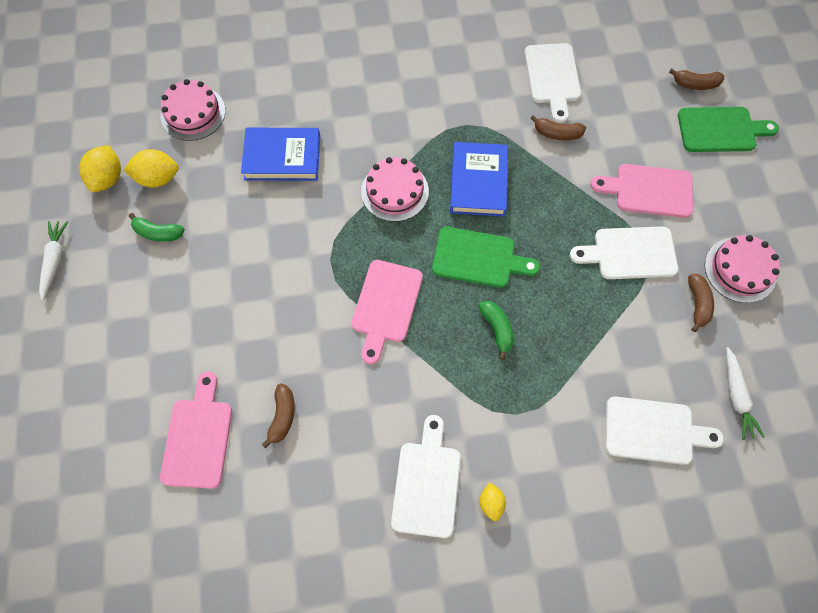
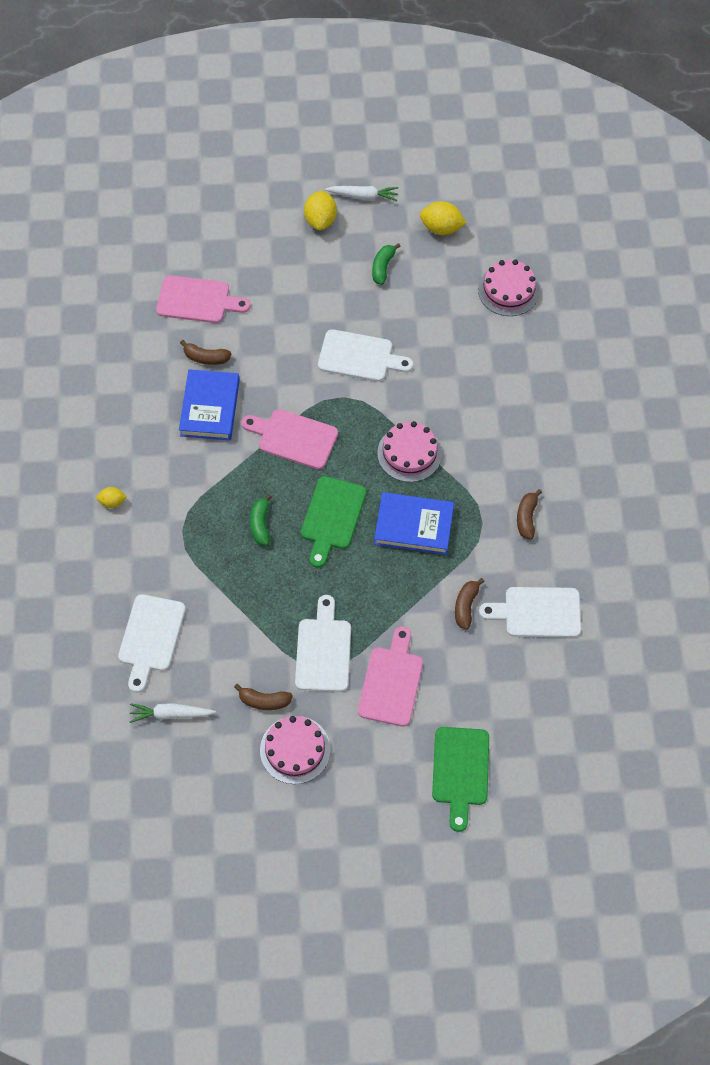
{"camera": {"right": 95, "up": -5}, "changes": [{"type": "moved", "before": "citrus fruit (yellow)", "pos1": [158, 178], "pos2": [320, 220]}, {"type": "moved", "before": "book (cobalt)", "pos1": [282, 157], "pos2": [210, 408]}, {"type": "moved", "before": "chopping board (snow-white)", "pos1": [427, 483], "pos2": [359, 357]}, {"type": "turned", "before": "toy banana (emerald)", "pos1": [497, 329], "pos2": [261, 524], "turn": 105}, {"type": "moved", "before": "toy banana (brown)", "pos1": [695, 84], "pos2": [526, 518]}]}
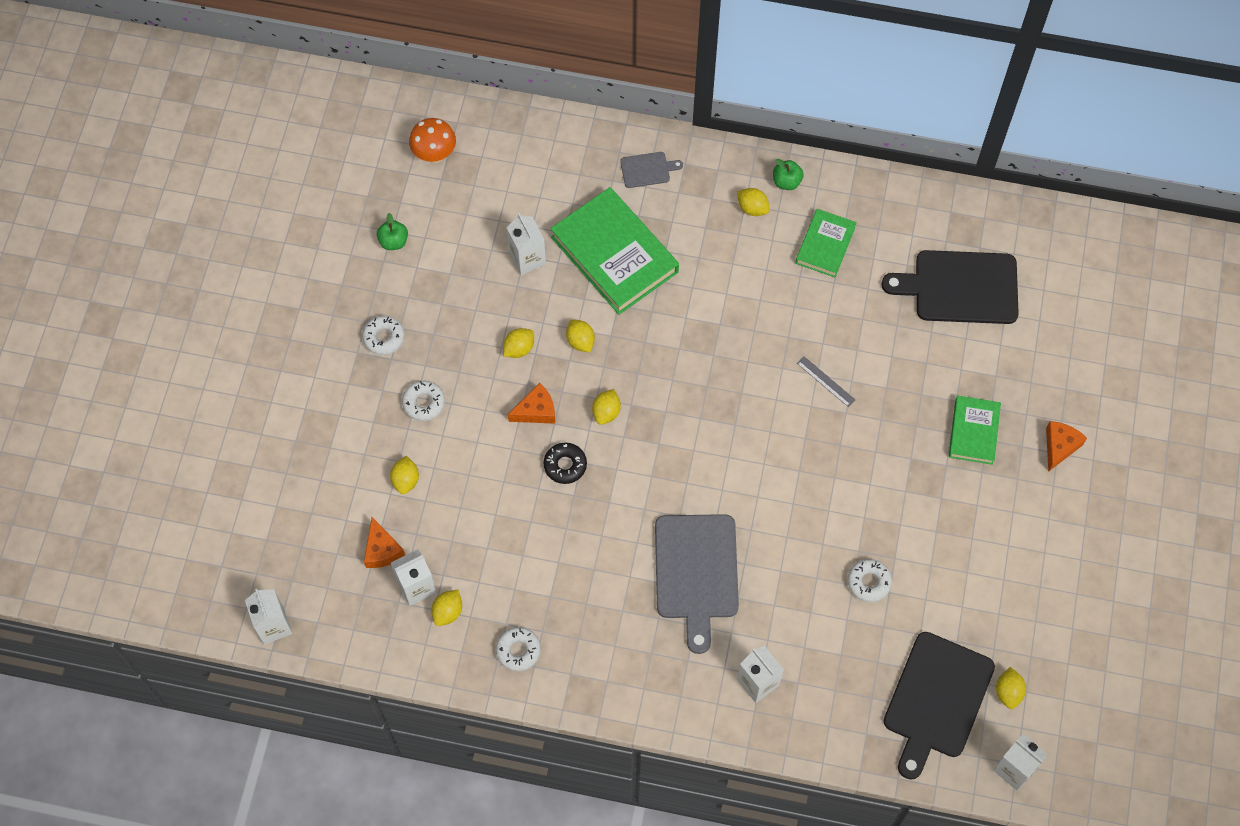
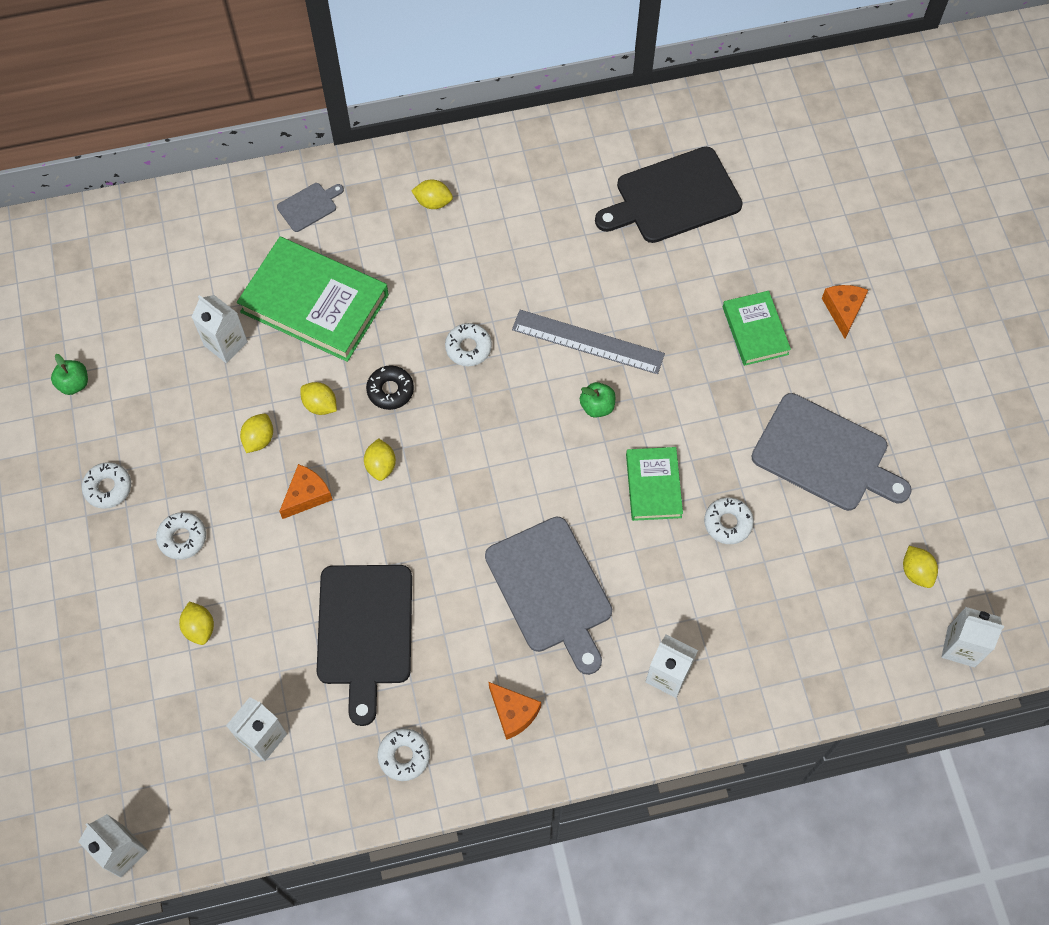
{"camera": {"right": -25, "up": 0}, "changes": [{"type": "moved", "before": "piece of cheese (orange-coloured)", "pos1": [382, 550], "pos2": [513, 713]}, {"type": "removed", "before": "mushroom (orange-coloured)", "pos1": [434, 155]}, {"type": "removed", "before": "citrus fruit (yellow)", "pos1": [448, 612]}, {"type": "moved", "before": "donut (ebony)", "pos1": [565, 465], "pos2": [390, 390]}, {"type": "moved", "before": "apple fruit (emerald)", "pos1": [786, 182], "pos2": [597, 406]}, {"type": "moved", "before": "book (emerald)", "pos1": [825, 245], "pos2": [653, 486]}, {"type": "resized", "before": "measuring stick (grey)", "pos1": [826, 381], "pos2": [588, 341], "scale": 2.03}, {"type": "moved", "before": "chopping board (ebony)", "pos1": [937, 700], "pos2": [365, 631]}, {"type": "added", "after": "donut (snow-white)", "pos2": [468, 348]}, {"type": "added", "after": "chopping board (grey)", "pos2": [825, 455]}]}
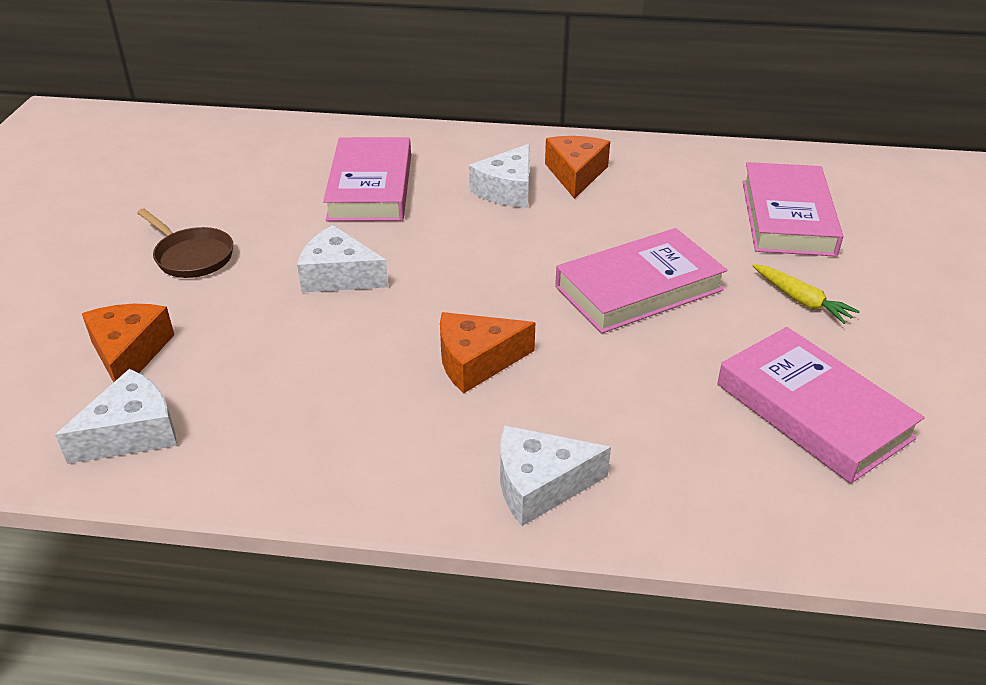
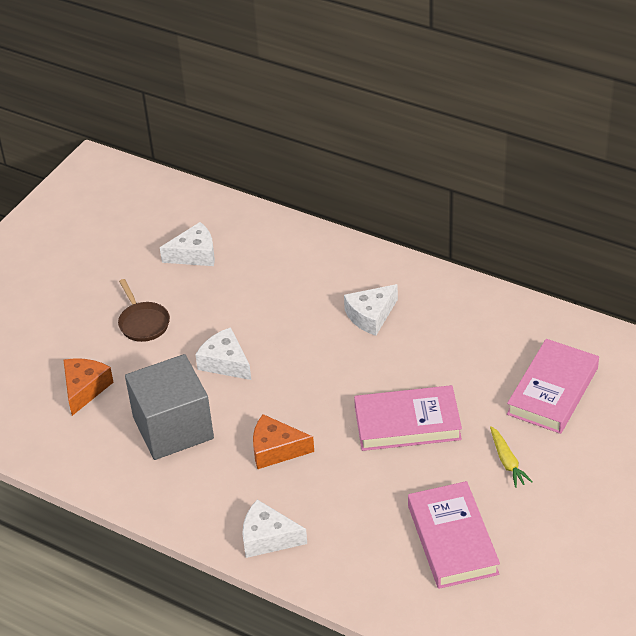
{"camera": {"right": 25, "up": 5}, "changes": [{"type": "moved", "before": "piece of cheese (snow-white)", "pos1": [132, 432], "pos2": [194, 254]}, {"type": "removed", "before": "book (rose-pink)", "pos1": [370, 187]}, {"type": "removed", "before": "piece of cheese (orange-coloured)", "pos1": [575, 174]}, {"type": "added", "after": "block (grey)", "pos2": [173, 428]}]}
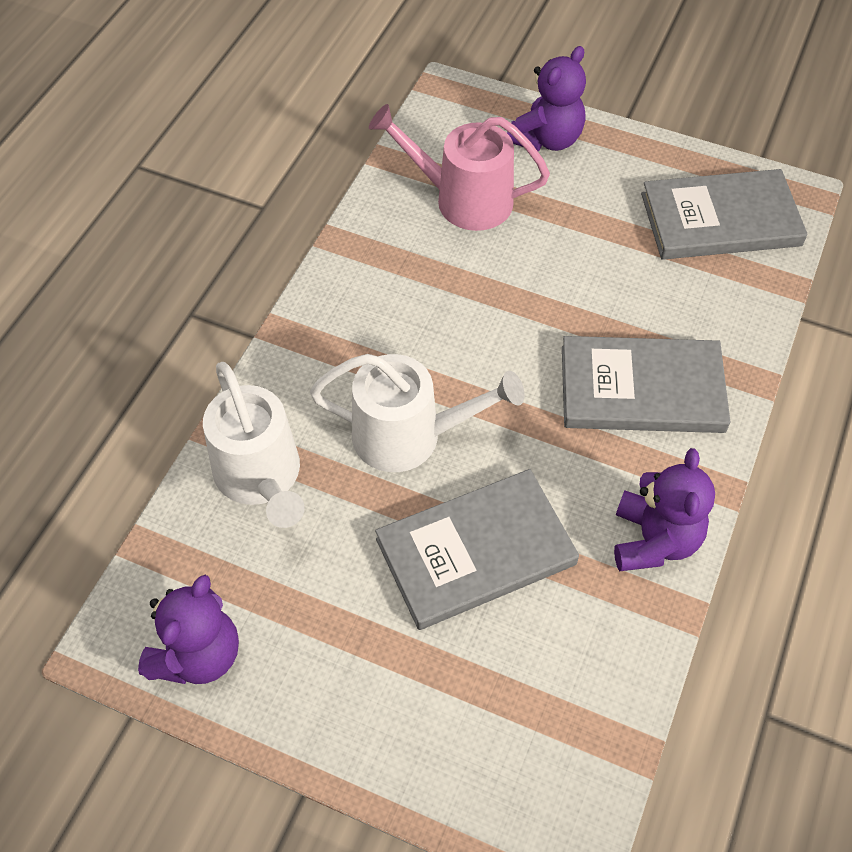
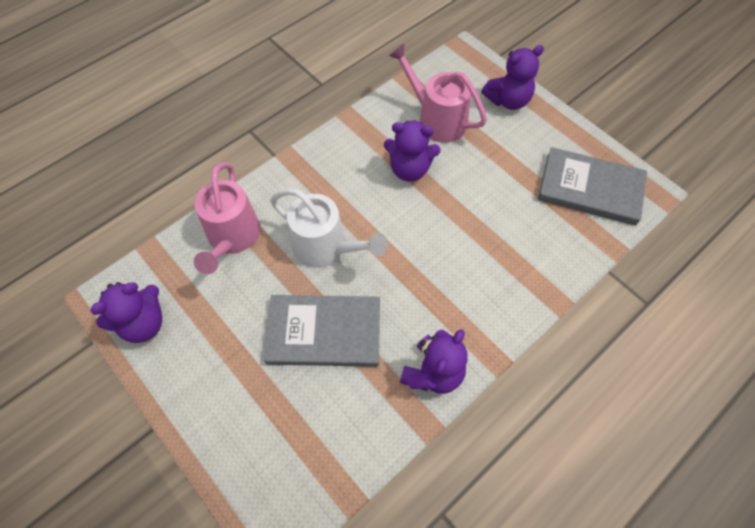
{"camera": {"right": 25, "up": 5}, "changes": [{"type": "recoloured", "before": "watering can (snow-white)", "after": "watering can (rose-pink)", "pos1": [261, 478], "pos2": [232, 238]}, {"type": "removed", "before": "book (grey)", "pos1": [641, 389]}, {"type": "added", "after": "teddy bear (purple)", "pos2": [409, 169]}]}
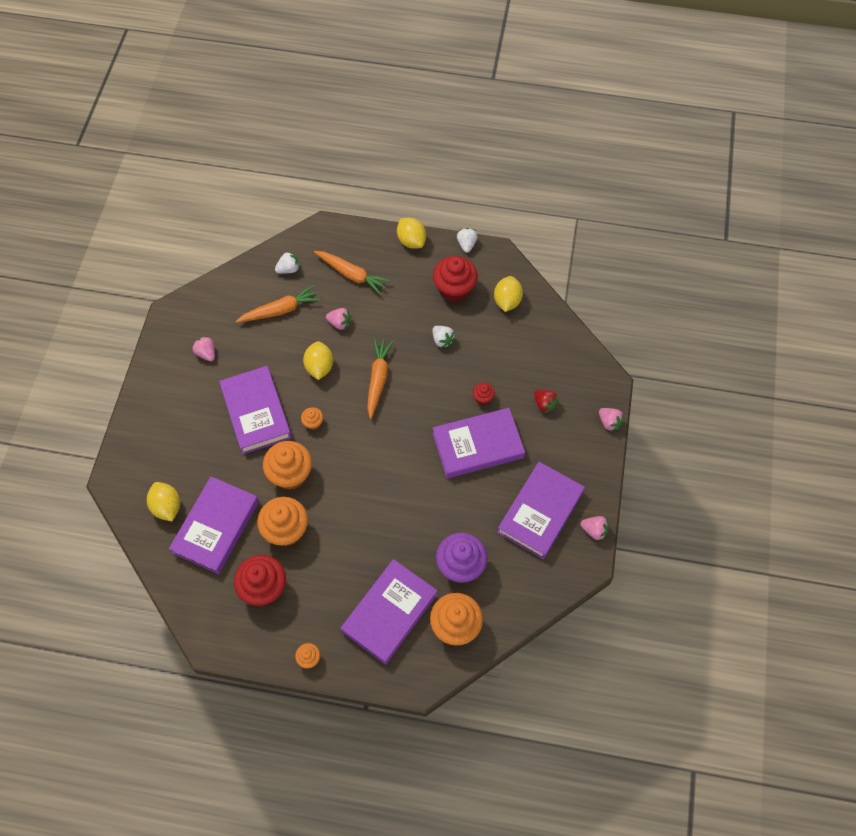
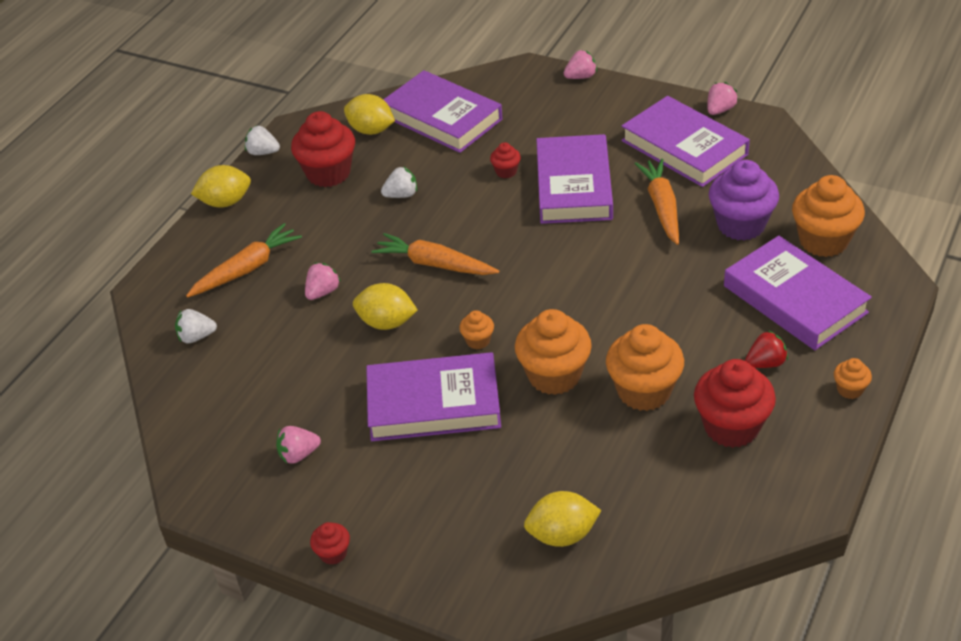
{"camera": {"right": -70, "up": -20}, "changes": [{"type": "moved", "before": "book (purple)", "pos1": [216, 527], "pos2": [442, 118]}, {"type": "moved", "before": "carrot (orange-coloured)", "pos1": [280, 310], "pos2": [662, 207]}, {"type": "turned", "before": "toy strawberry (snow-white)", "pos1": [288, 269], "pos2": [196, 337], "turn": -90}, {"type": "moved", "before": "toy strawberry (scarlet)", "pos1": [544, 404], "pos2": [765, 363]}, {"type": "added", "after": "cupcake (scarlet)", "pos2": [333, 553]}]}
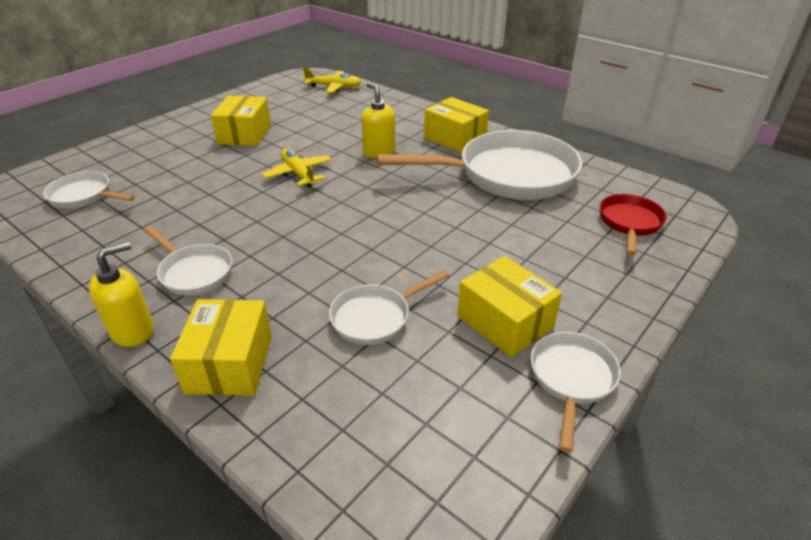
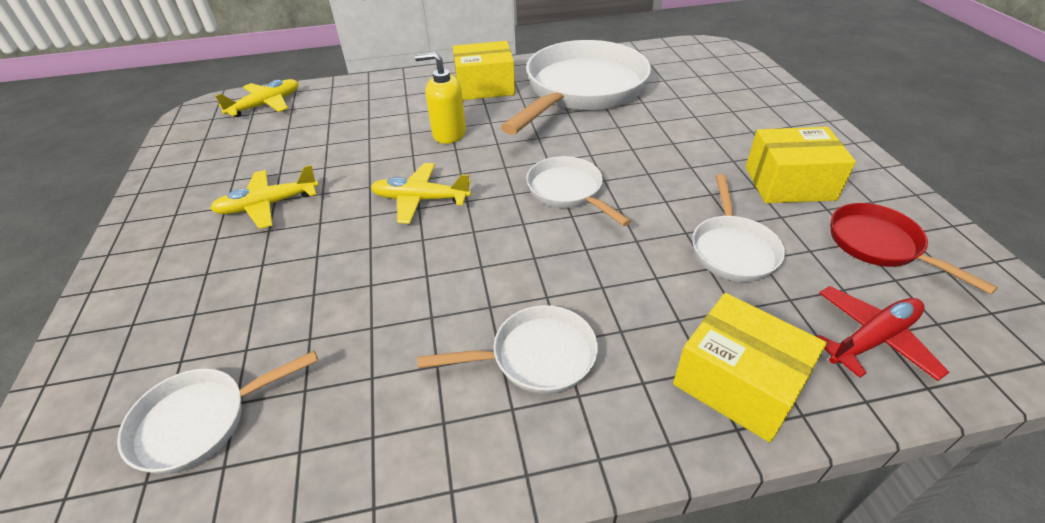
{"camera": {"right": -50, "up": 5}, "changes": [{"type": "removed", "before": "pump bottle (yellow)", "pos1": [133, 331]}, {"type": "replaced", "before": "package (yellow)", "after": "toy plane (yellow)", "pos1": [245, 134], "pos2": [268, 205]}, {"type": "moved", "before": "pan (snow-white)", "pos1": [571, 379], "pos2": [568, 191]}, {"type": "moved", "before": "pan (scarlet)", "pos1": [629, 223], "pos2": [879, 245]}, {"type": "added", "after": "toy plane (scarlet)", "pos2": [872, 339]}]}
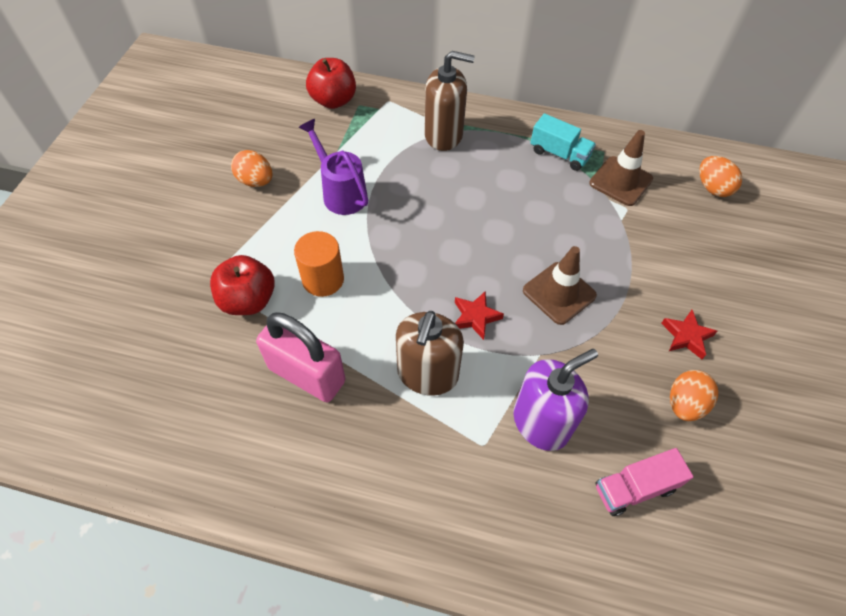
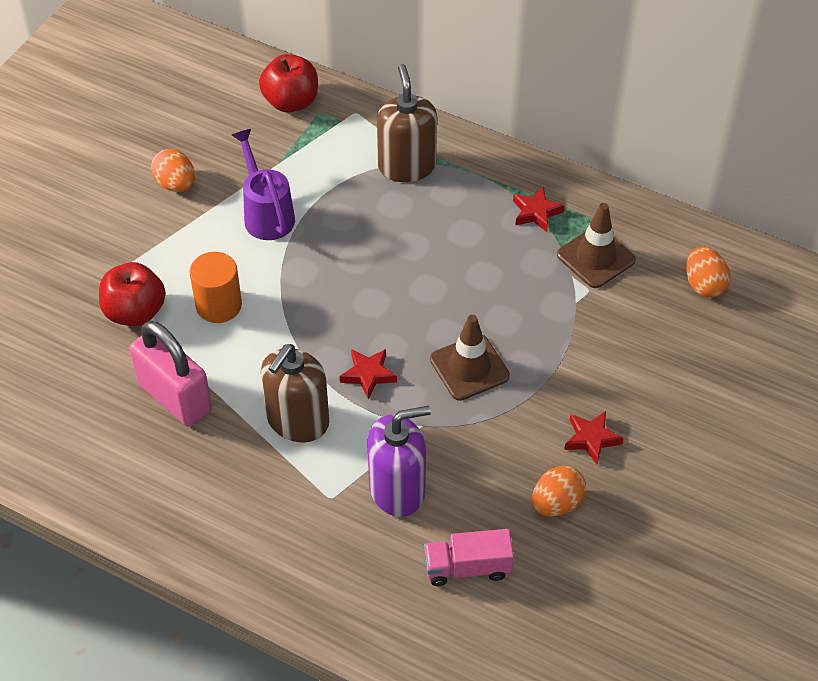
{"camera": {"right": 15, "up": -5}, "changes": [{"type": "turned", "before": "pump bottle (brown)", "pos1": [443, 135], "pos2": [407, 166], "turn": -120}, {"type": "replaced", "before": "toy truck (aqua)", "after": "star shape (scarlet)", "pos1": [559, 154], "pos2": [536, 212]}]}
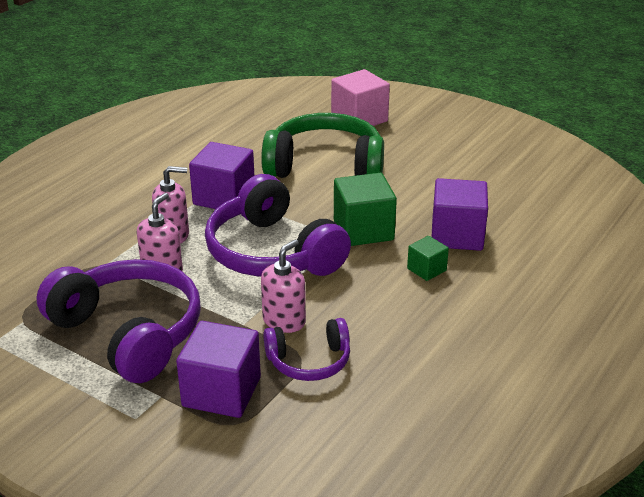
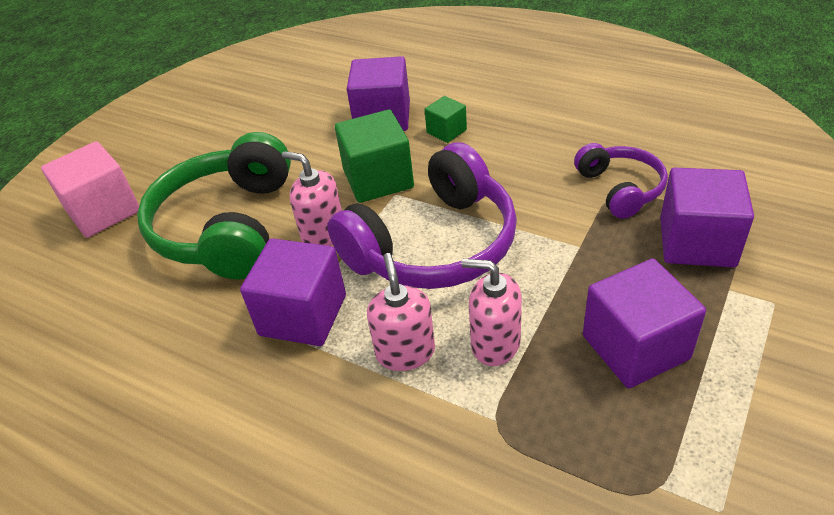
{"camera": {"right": -90, "up": 10}, "changes": [{"type": "replaced", "before": "headset (purple)", "after": "block (purple)", "pos1": [128, 333], "pos2": [635, 347]}, {"type": "moved", "before": "pump bottle (rose-pink)", "pos1": [284, 321], "pos2": [323, 234]}]}
